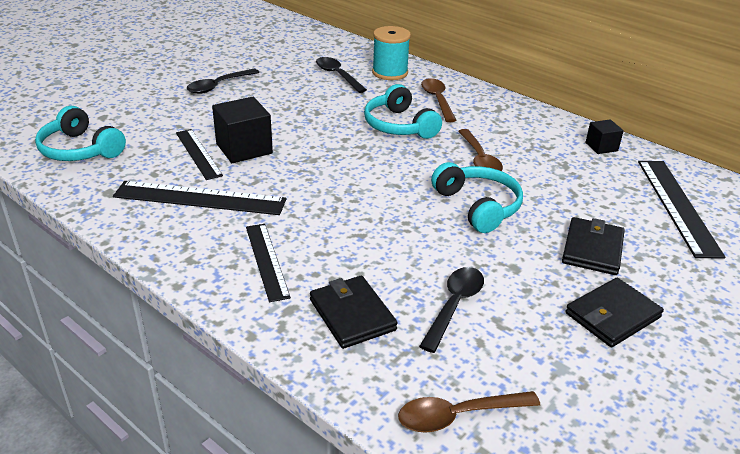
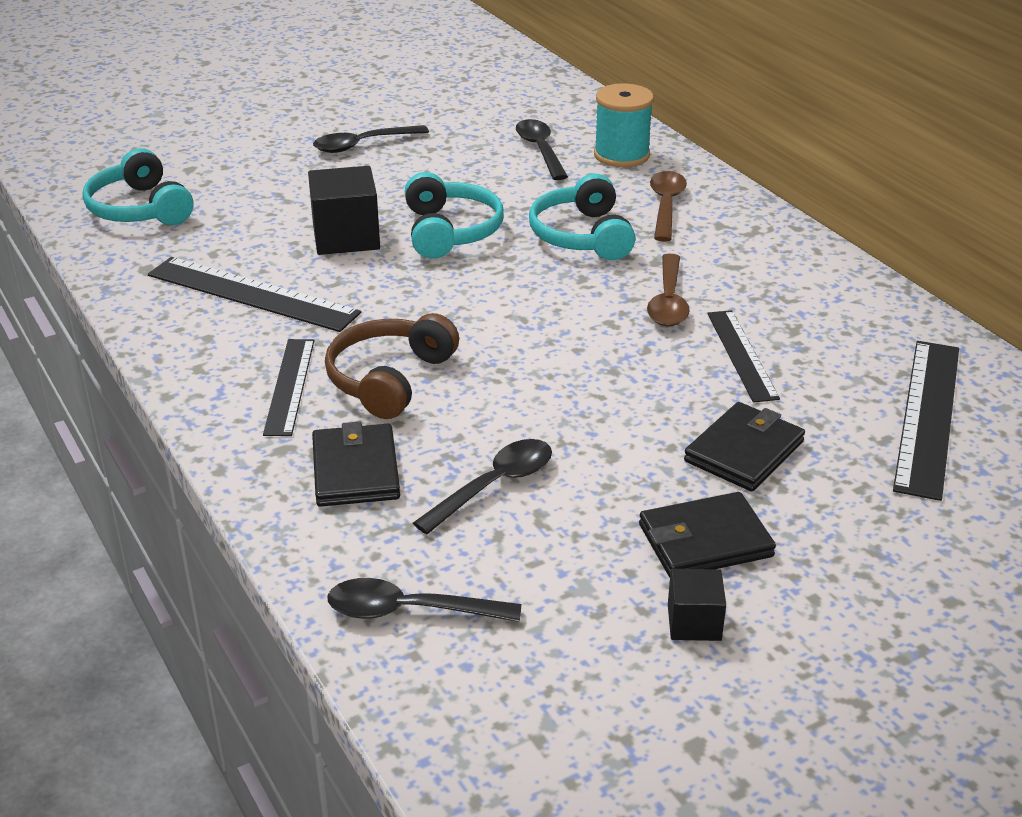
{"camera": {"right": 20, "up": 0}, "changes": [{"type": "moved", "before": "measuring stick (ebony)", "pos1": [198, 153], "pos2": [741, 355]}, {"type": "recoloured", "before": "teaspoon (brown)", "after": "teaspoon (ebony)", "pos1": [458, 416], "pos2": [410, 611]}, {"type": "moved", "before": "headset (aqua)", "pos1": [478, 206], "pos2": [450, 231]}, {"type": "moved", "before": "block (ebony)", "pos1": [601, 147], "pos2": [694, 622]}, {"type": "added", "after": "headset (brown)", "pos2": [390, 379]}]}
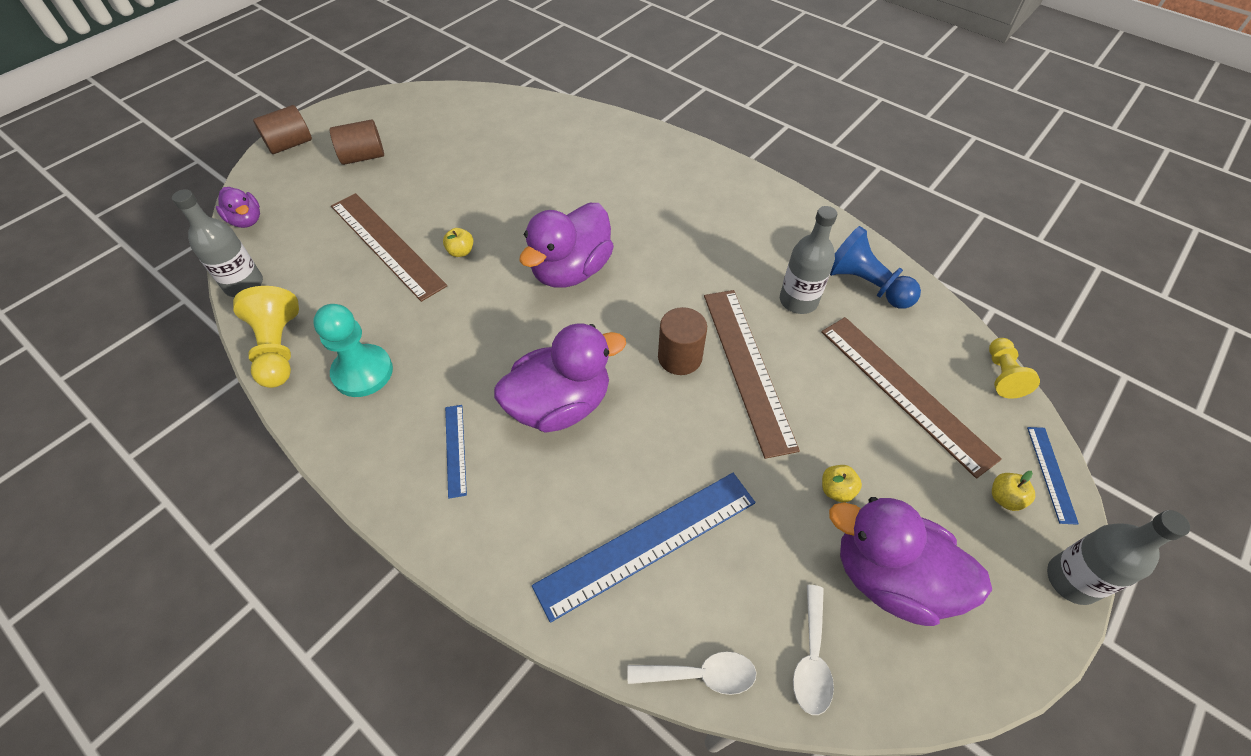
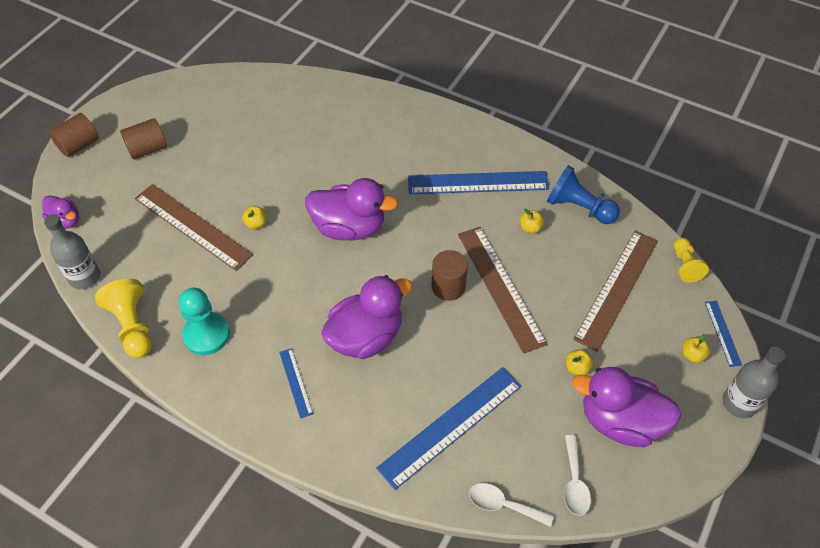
{"camera": {"right": -10, "up": 0}, "changes": [{"type": "turned", "before": "duck (purple)", "pos1": [571, 270], "pos2": [349, 227], "turn": -105}, {"type": "turned", "before": "teaspoon (snow-white)", "pos1": [701, 674], "pos2": [503, 505], "turn": -150}, {"type": "replaced", "before": "drink bottle (grey)", "after": "apple fruit (yellow)", "pos1": [798, 301], "pos2": [530, 228]}, {"type": "turned", "before": "measuring stick (brown)", "pos1": [905, 392], "pos2": [617, 288], "turn": 75}, {"type": "added", "after": "measuring stick (cobalt)", "pos2": [478, 183]}]}
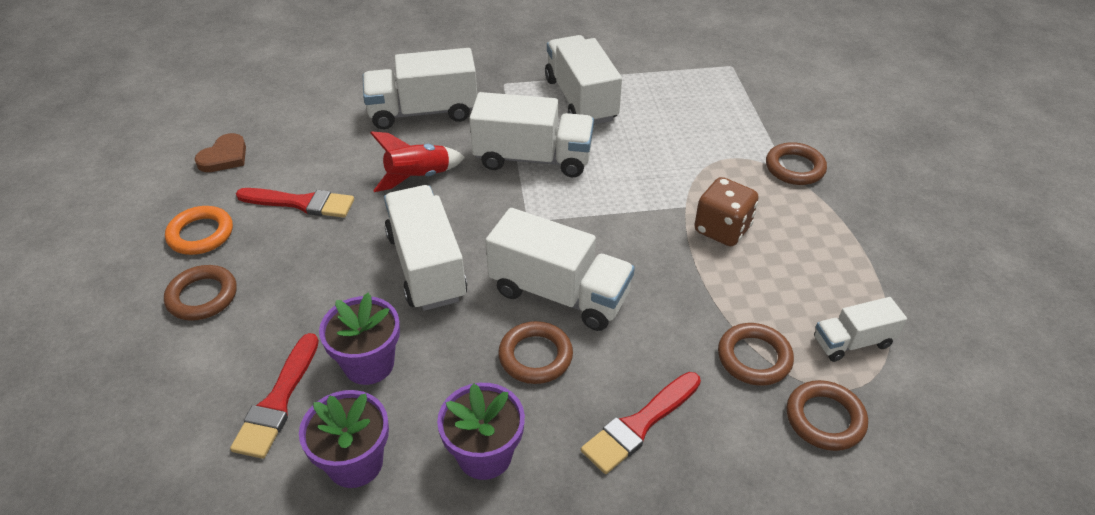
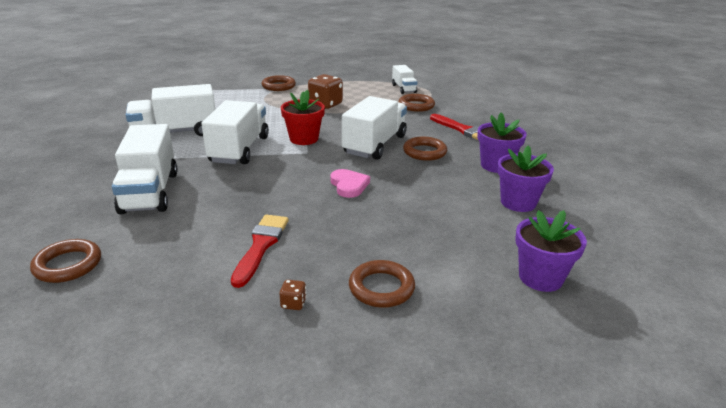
{"camera": {"right": -90, "up": -15}, "changes": [{"type": "replaced", "before": "hoop (orange-coloured)", "after": "die (brown)", "pos1": [201, 234], "pos2": [293, 303]}, {"type": "removed", "before": "love heart (brown)", "pos1": [224, 157]}, {"type": "removed", "before": "paint brush (scarlet)", "pos1": [278, 401]}, {"type": "moved", "before": "flower pot (purple)", "pos1": [369, 364], "pos2": [540, 277]}, {"type": "removed", "before": "rocket (scarlet)", "pos1": [418, 177]}, {"type": "replaced", "before": "toy truck (snow-white)", "after": "love heart (rose-pink)", "pos1": [426, 266], "pos2": [349, 185]}, {"type": "moved", "before": "hoop (brown)", "pos1": [825, 419], "pos2": [68, 265]}, {"type": "added", "after": "flower pot (scarlet)", "pos2": [304, 139]}]}
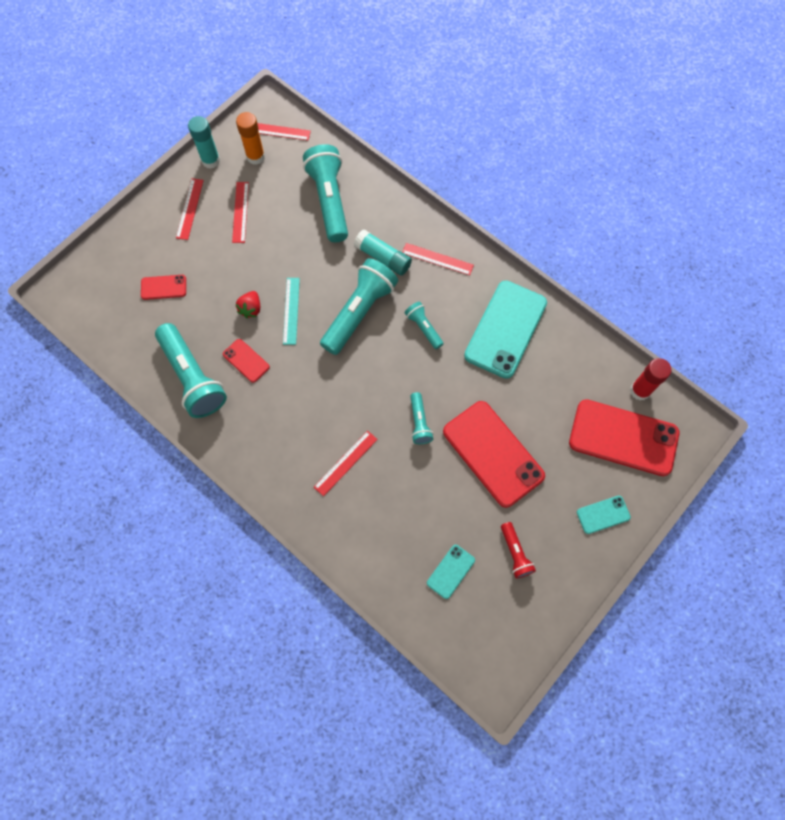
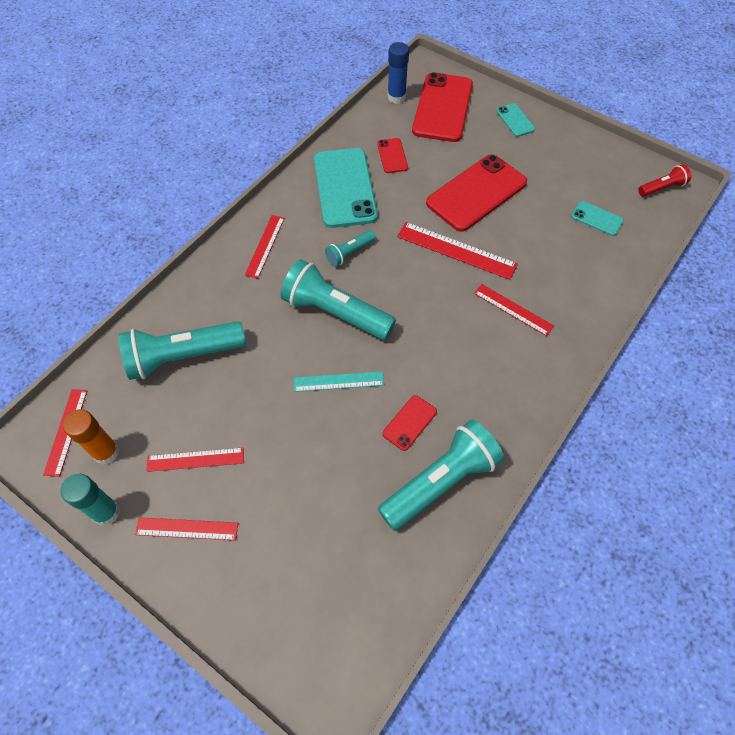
{"camera": {"right": -95, "up": -10}, "changes": [{"type": "moved", "before": "smartphone (scarlet)", "pos1": [163, 287], "pos2": [392, 156]}, {"type": "removed", "before": "toy strawberry (scarlet)", "pos1": [251, 309]}, {"type": "removed", "before": "glue stick (aqua)", "pos1": [383, 257]}, {"type": "replaced", "before": "flashlight (aqua)", "after": "measuring stick (scarlet)", "pos1": [419, 422], "pos2": [456, 250]}, {"type": "turned", "before": "smartphone (aqua)", "pos1": [505, 329], "pos2": [345, 188], "turn": 60}, {"type": "moved", "before": "flashlight (scarlet)", "pos1": [515, 553], "pos2": [662, 188]}, {"type": "recoloured", "before": "glue stick (scarlet)", "after": "glue stick (cobalt)", "pos1": [640, 390], "pos2": [396, 97]}]}
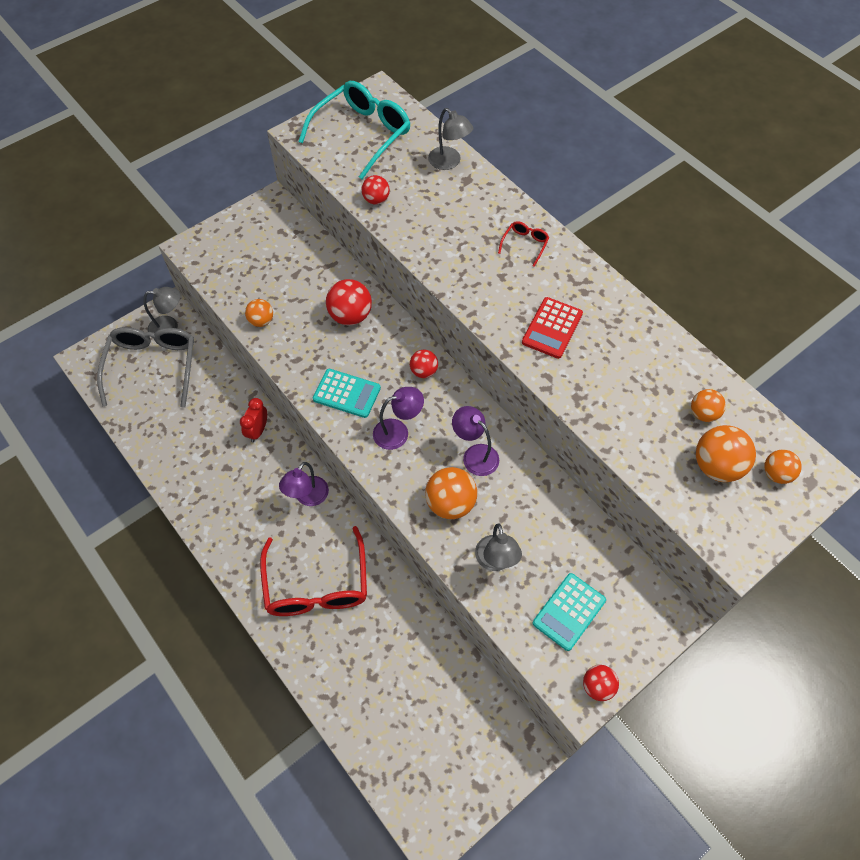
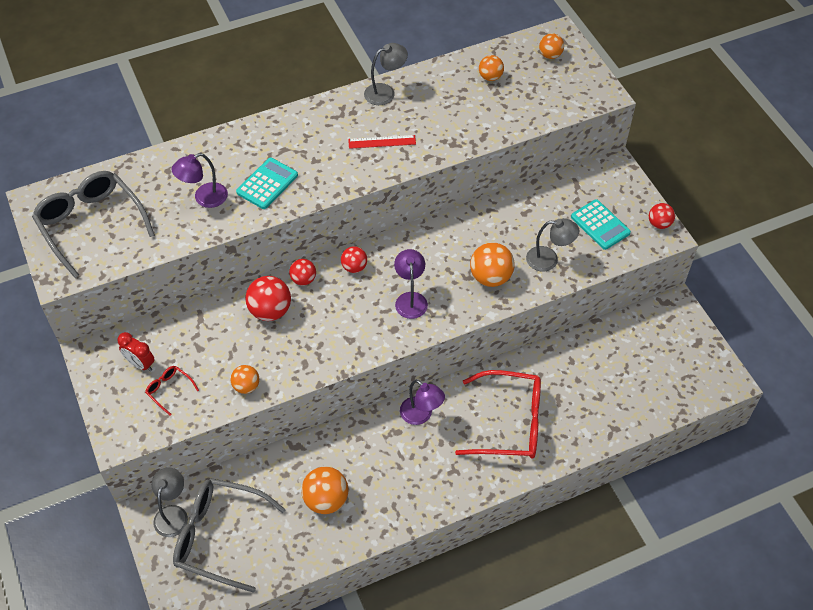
{"camera": {"right": -75, "up": -5}, "changes": [{"type": "moved", "before": "alarm clock (scarlet)", "pos1": [258, 431], "pos2": [140, 364]}, {"type": "recoloured", "before": "glasses (aqua)", "after": "glasses (grey)", "pos1": [362, 134], "pos2": [91, 224]}, {"type": "moved", "before": "pocket calculator (aqua)", "pos1": [346, 393], "pos2": [267, 184]}, {"type": "moved", "before": "play ball (scarlet)", "pos1": [376, 200], "pos2": [303, 279]}, {"type": "moved", "before": "reading lamp (grey)", "pos1": [449, 162], "pos2": [385, 92]}, {"type": "moved", "before": "reading lamp (purple)", "pos1": [475, 455], "pos2": [204, 198]}, {"type": "moved", "before": "glasses (scarlet)", "pos1": [525, 244], "pos2": [169, 390]}, {"type": "replaced", "before": "pocket calculator (scarlet)", "after": "measuring stick (scarlet)", "pos1": [552, 328], "pos2": [382, 142]}, {"type": "moved", "before": "play ball (orange-coloured)", "pos1": [716, 466], "pos2": [326, 500]}]}
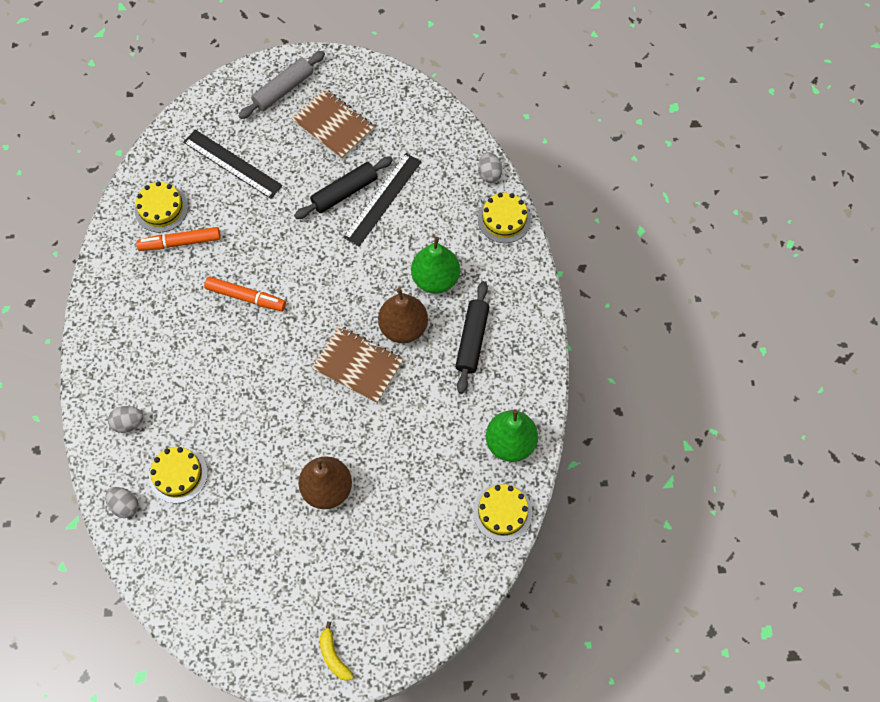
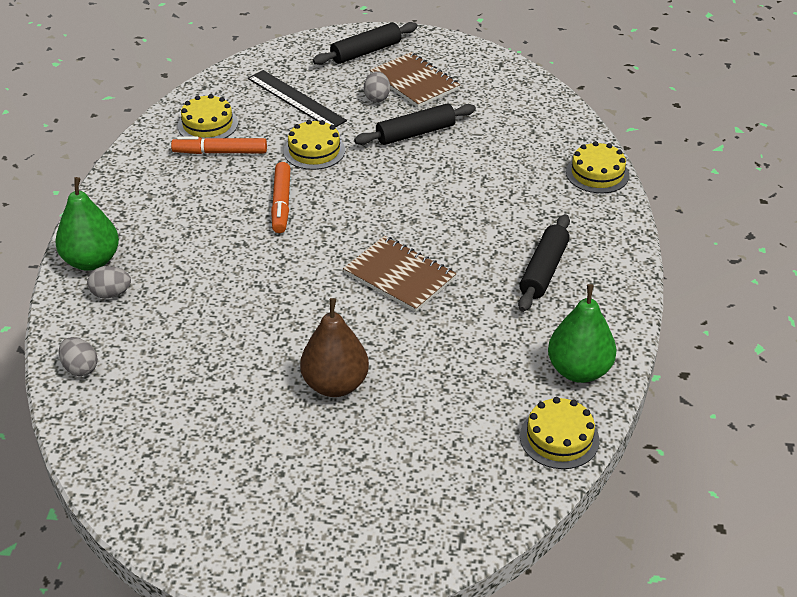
{"camera": {"right": 10, "up": -25}, "changes": [{"type": "moved", "before": "layer cake (yellow)", "pos1": [178, 474], "pos2": [314, 151]}, {"type": "turned", "before": "marker (orange-coloured)", "pos1": [246, 297], "pos2": [281, 203], "turn": 60}, {"type": "recoloured", "before": "pastry roller (grey)", "after": "pastry roller (ebony)", "pos1": [283, 90], "pos2": [366, 52]}, {"type": "removed", "before": "toy banana (yellow)", "pos1": [333, 656]}, {"type": "removed", "before": "measuring stick (ebony)", "pos1": [382, 199]}, {"type": "removed", "before": "pear fruit (brown)", "pos1": [403, 327]}, {"type": "moved", "before": "pear fruit (emerald)", "pos1": [435, 279], "pos2": [91, 261]}, {"type": "moved", "before": "toy egg (grey)", "pos1": [489, 174], "pos2": [377, 98]}]}
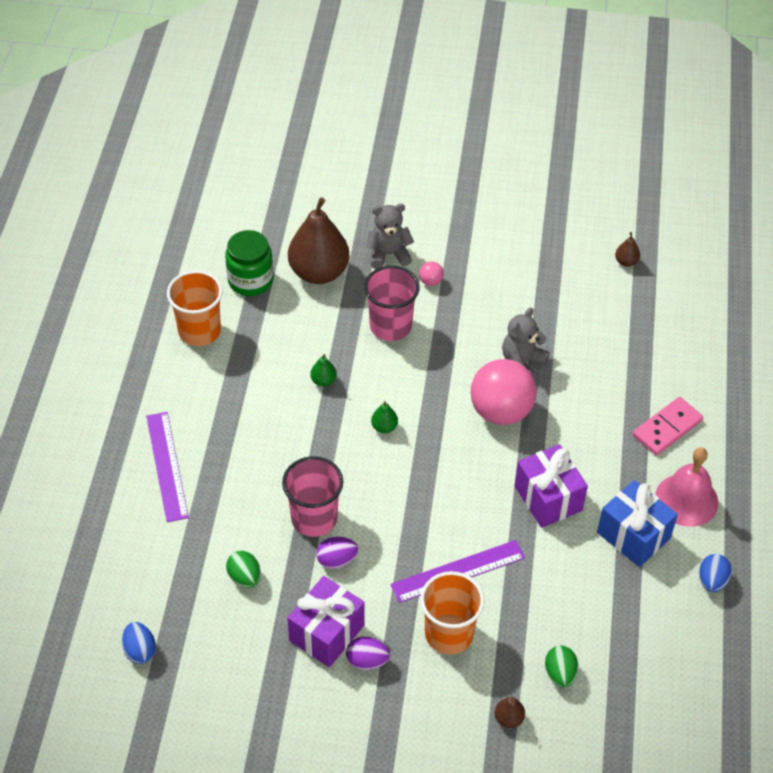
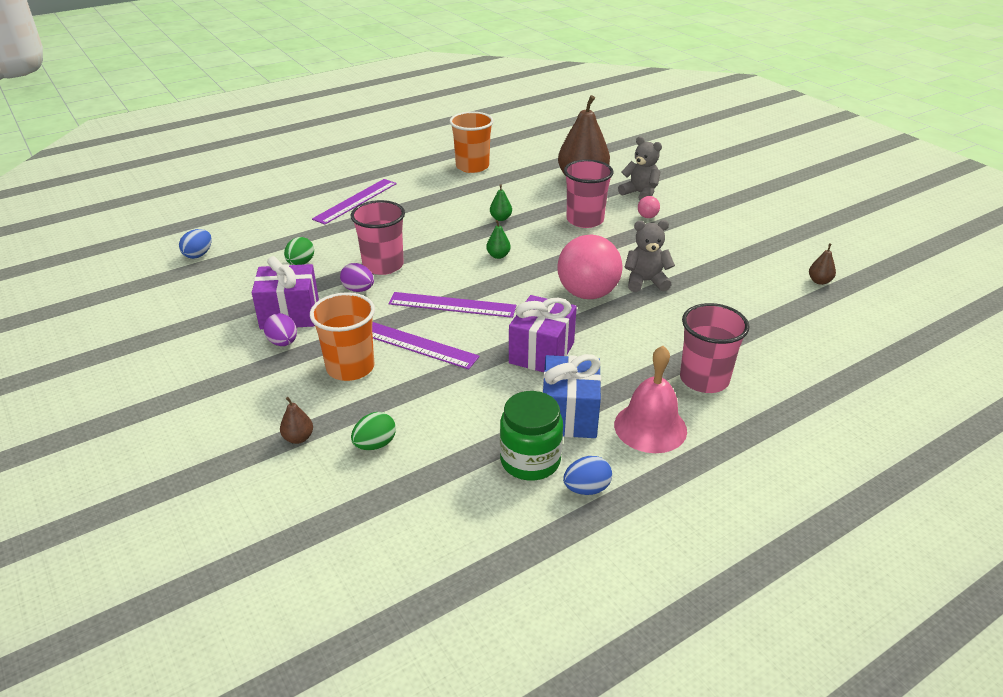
{"camera": {"right": 50, "up": -15}, "changes": [{"type": "moved", "before": "jam jar (emerald)", "pos1": [250, 280], "pos2": [530, 461]}, {"type": "replaced", "before": "domino (rose-pink)", "after": "beaker (rose-pink)", "pos1": [667, 428], "pos2": [704, 379]}, {"type": "added", "after": "measuring stick (purple)", "pos2": [452, 305]}]}
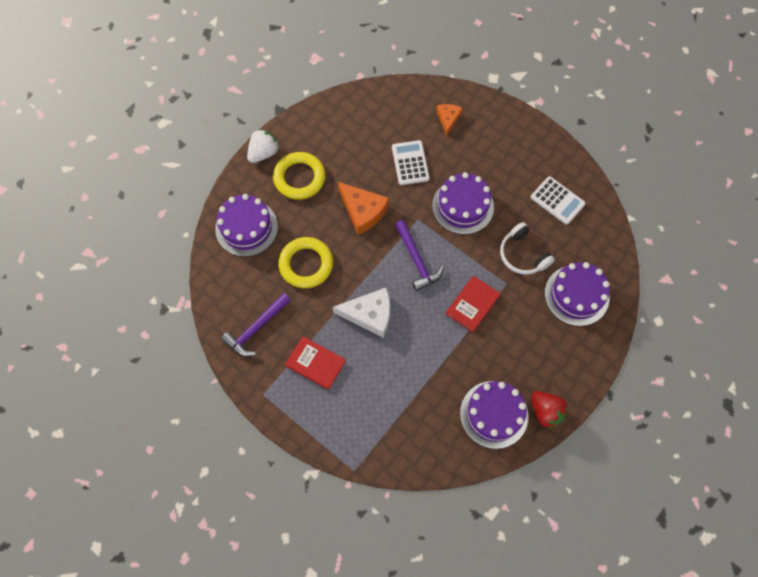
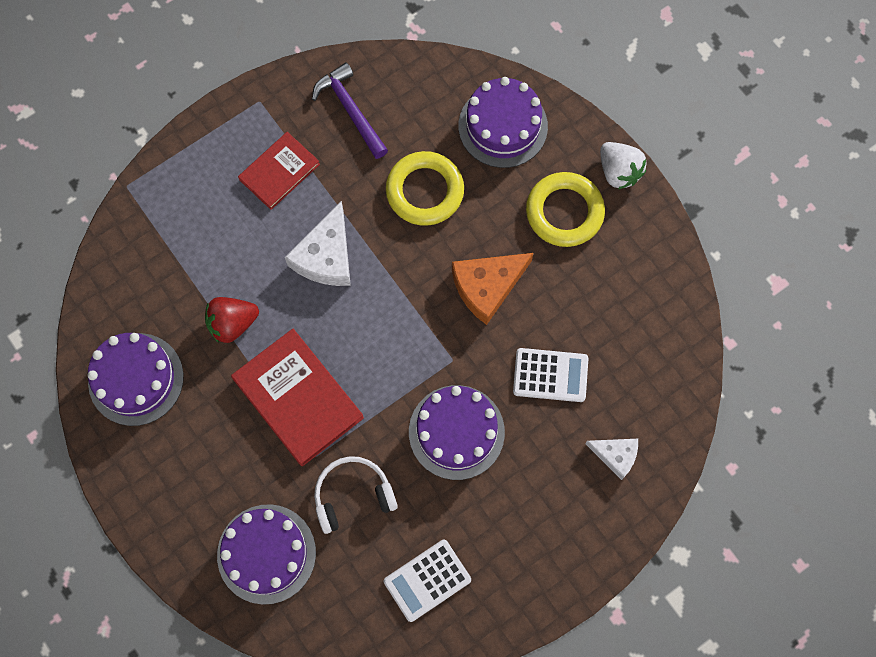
{"camera": {"right": 105, "up": 5}, "changes": [{"type": "removed", "before": "claw hammer (purple)", "pos1": [416, 260]}, {"type": "recoloured", "before": "piece of cheese (orange-coloured)", "after": "piece of cheese (snow-white)", "pos1": [448, 119], "pos2": [615, 455]}, {"type": "resized", "before": "book (scarlet)", "pos1": [472, 304], "pos2": [298, 398], "scale": 1.6}, {"type": "moved", "before": "toy strawberry (scarlet)", "pos1": [545, 411], "pos2": [232, 323]}]}
